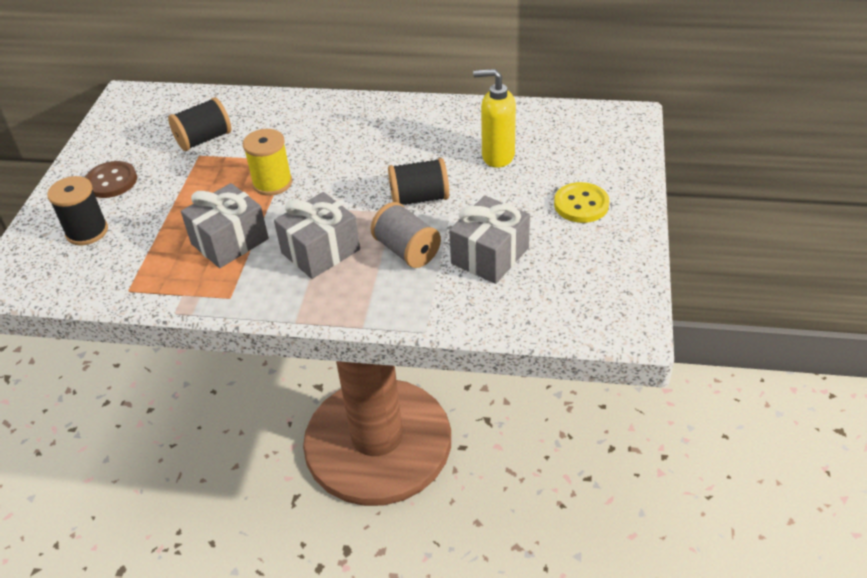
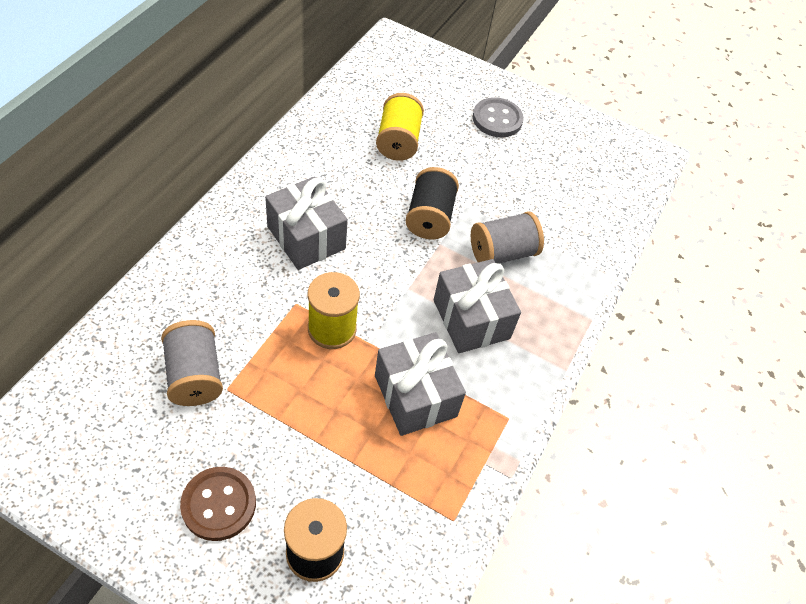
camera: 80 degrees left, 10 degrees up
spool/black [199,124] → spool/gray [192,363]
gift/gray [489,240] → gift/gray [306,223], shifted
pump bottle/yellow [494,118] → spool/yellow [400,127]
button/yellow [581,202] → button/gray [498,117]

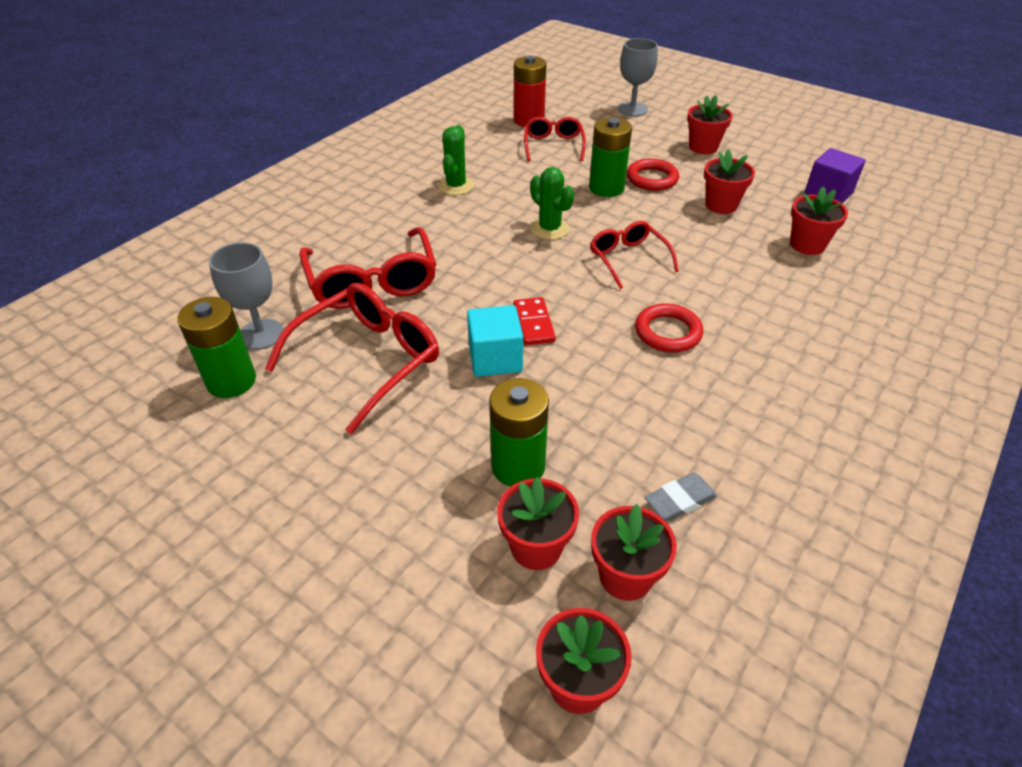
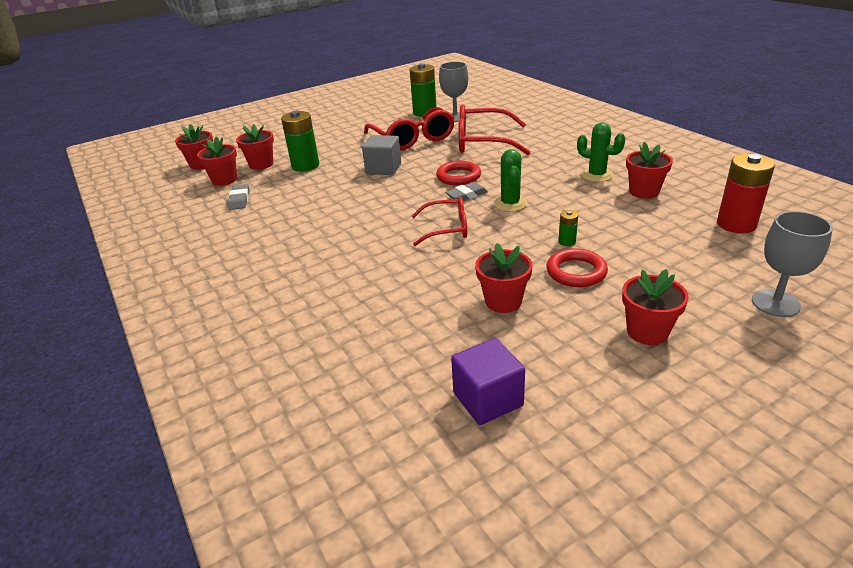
camera: 115 degrees right, 10 degrees down
cube/teal [495,341] → cube/gray [381,155]
hoop/red [669,327] → hoop/red [458,173], shifted
- → pencil eraser/gray [466,191]
saguaro cactus/green [552,203] → saguaro cactus/green [510,180], 75 degrees counterclockwise
power cell/green [610,157] → power cell/green [568,228], x0.46
flower pot/red [819,221] → flower pot/red [649,170], shifted
domino piece/red [534,321] → -
spectacles/red [555,139] → -

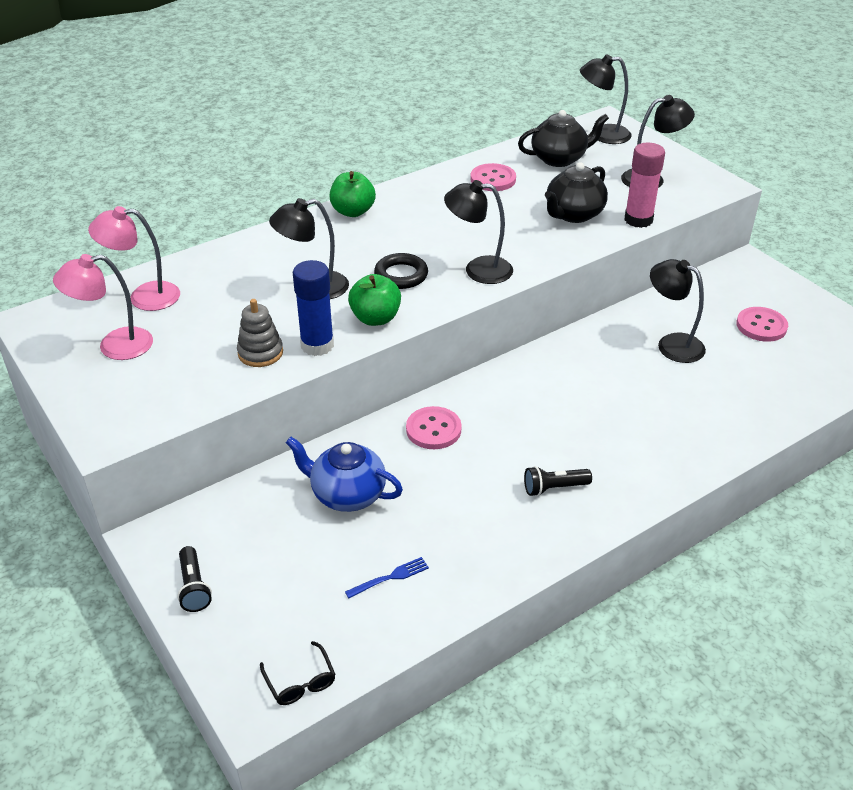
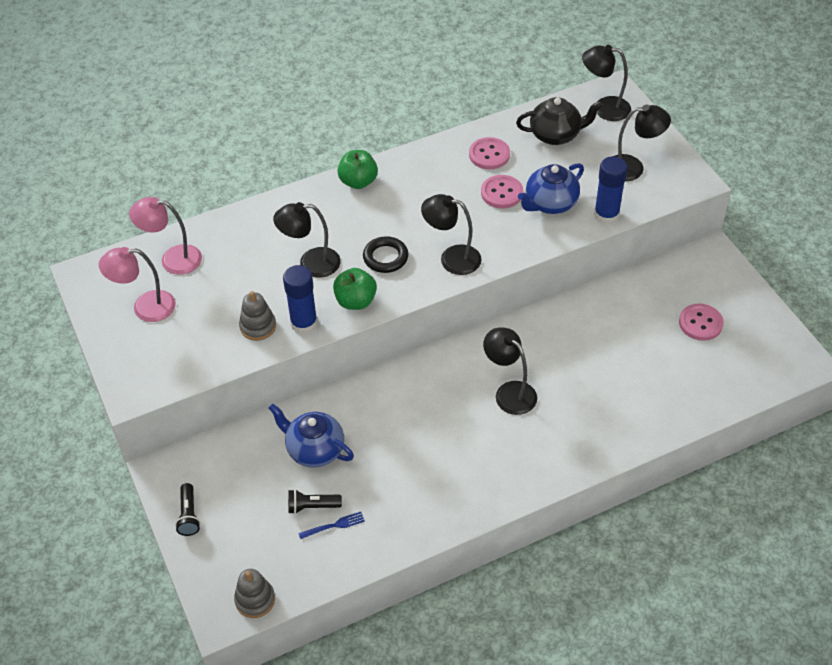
camera: 10 degrees right, 10 degrees up
spectacles/black [297,673] → stacking rings/gray [254,593]
torch/black [558,481] → torch/black [315,501], shifted
button/rose-pink [434,427] → button/rose-pink [502,191], shifted
reading lamp/black [678,311] → reading lamp/black [510,371], shifted
teapot/black [576,192] → teapot/blue [551,188]
glue stick/rose-pink [644,185] → glue stick/blue [610,190]

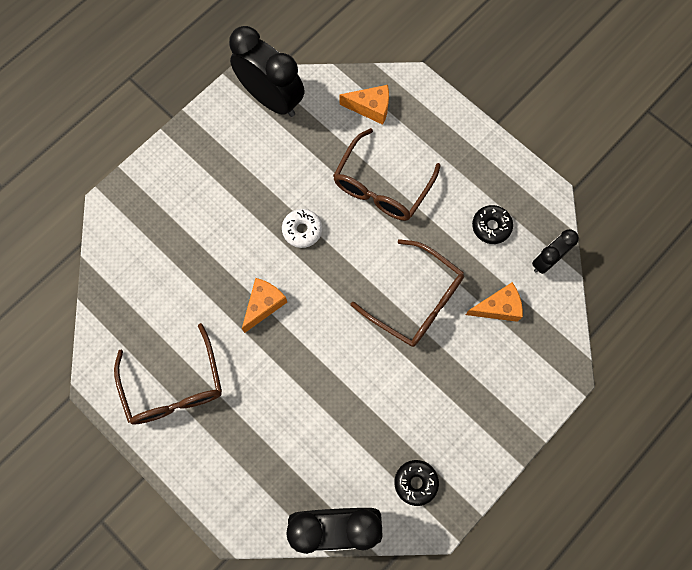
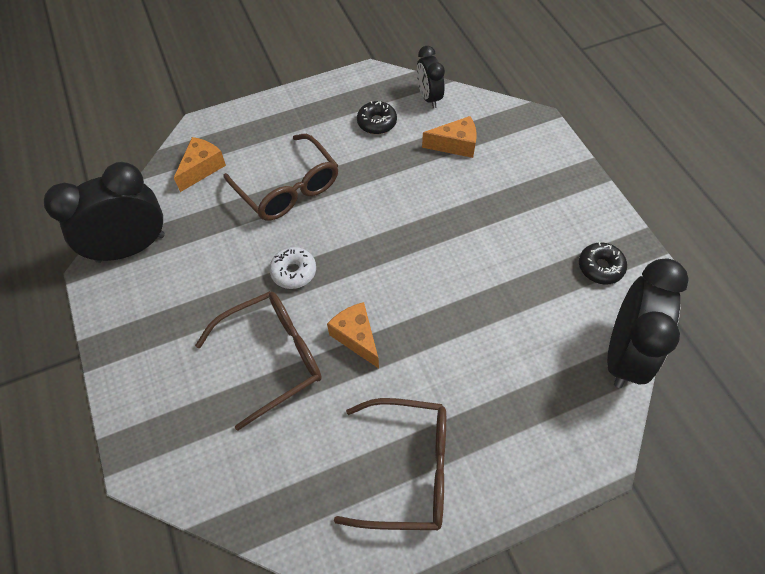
camera: 65 degrees left, 15 degrees down
spectacles/brown [407,293] → spectacles/brown [258,361], shifted
piece of cheese/bright orange [494,302] → piece of cheese/bright orange [449,137], 75 degrees clockwise

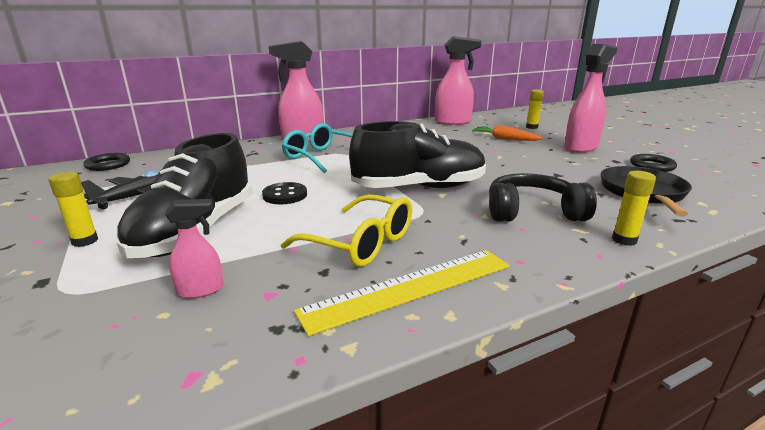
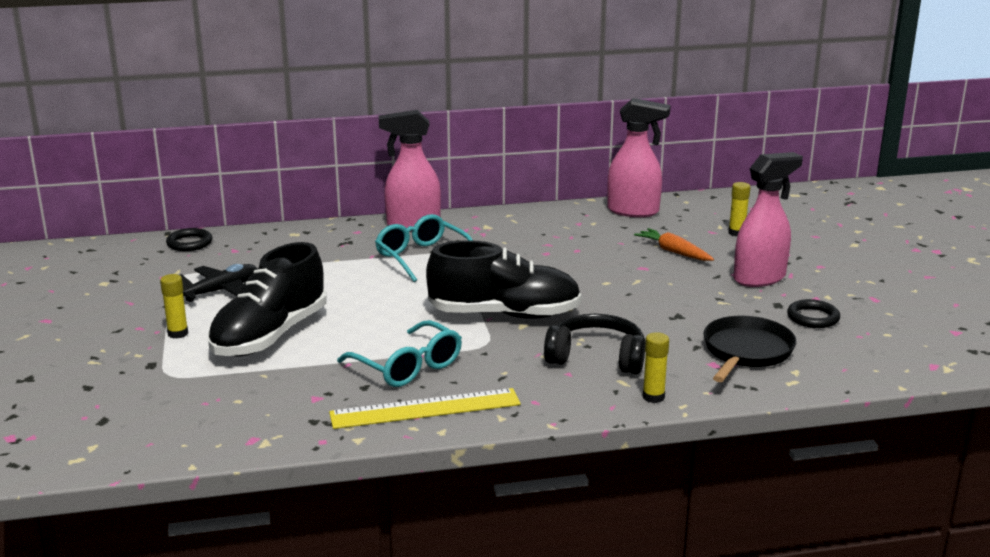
camera: 15 degrees right, 0 degrees up
spectacles/yellow [346,231] → spectacles/teal [399,353]
spray bottle/rose-pink [194,249] → -
button/black [284,193] → -

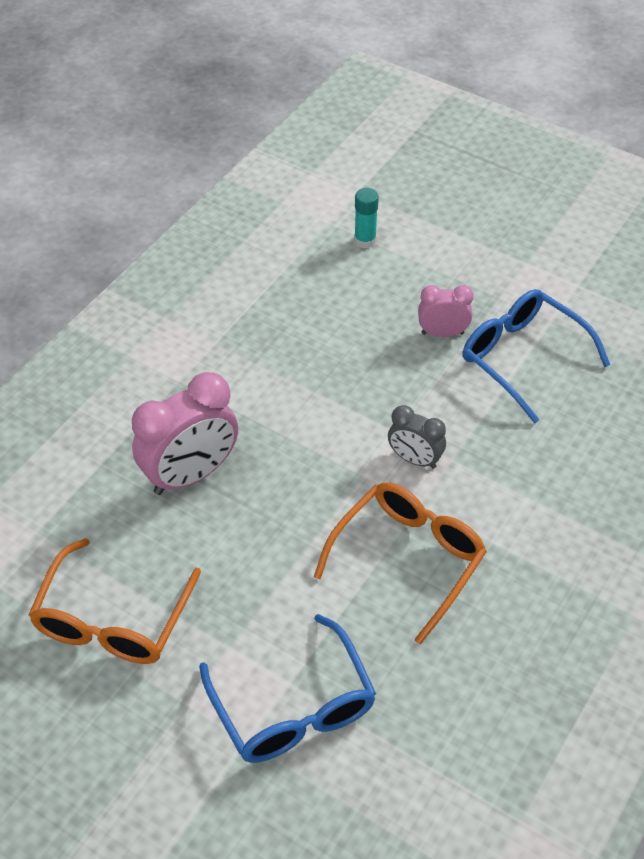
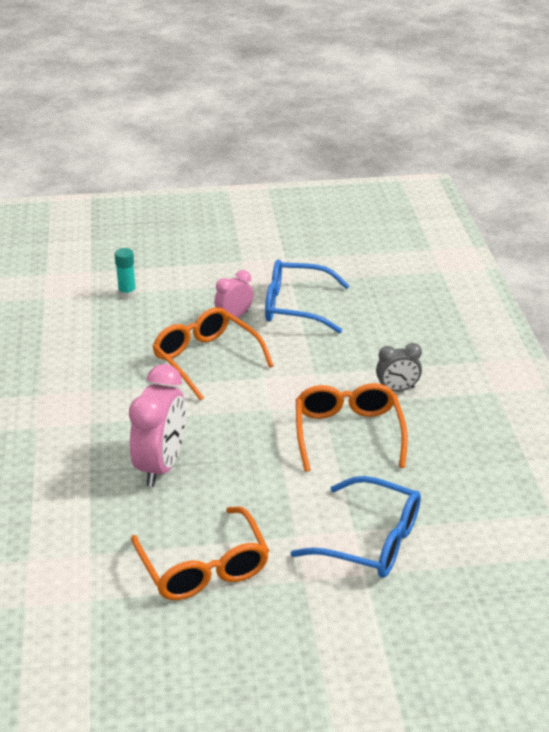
camera: 40 degrees left, 15 degrees down
- → spectacles/bright orange [213,354]
clock/gray [417,437] → clock/gray [399,367], shifted

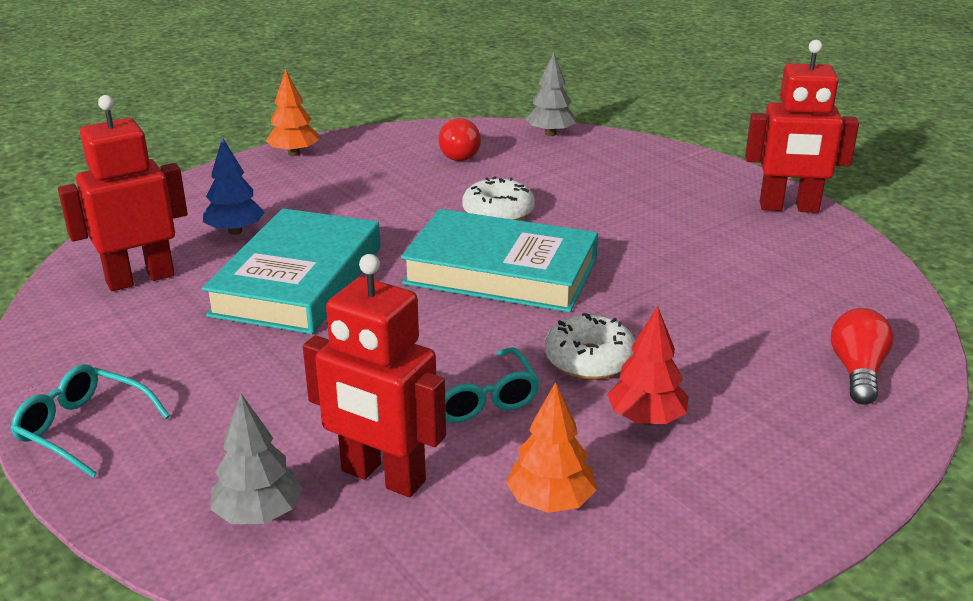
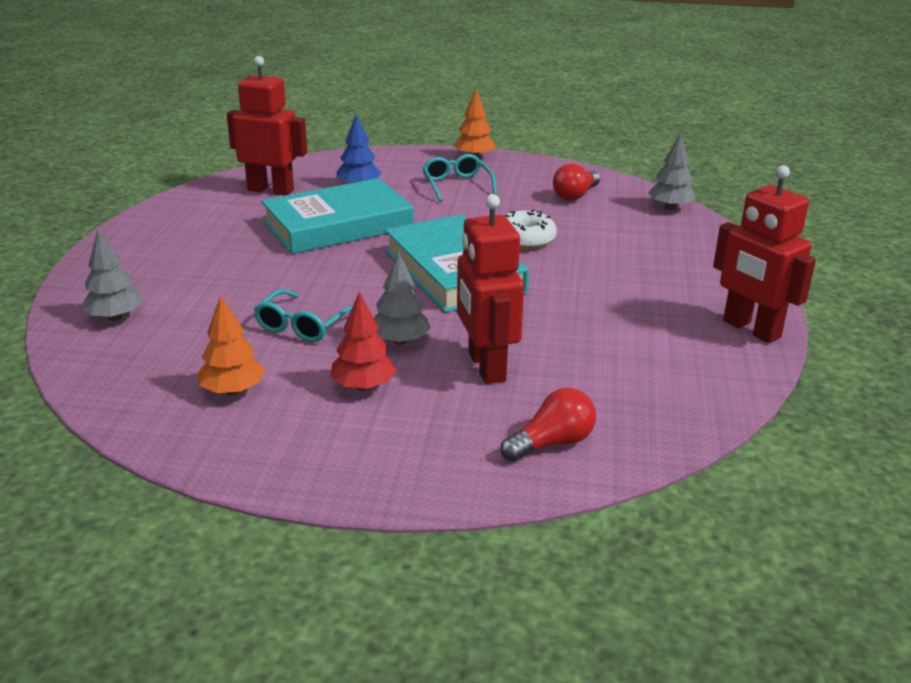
camera: 45 degrees right, 0 degrees up
donut/white [590,346] → toy tree/gray [402,298]
spectacles/teal [90,421] → spectacles/teal [459,178], shifted
robot/red [374,375] → robot/red [490,289], shifted

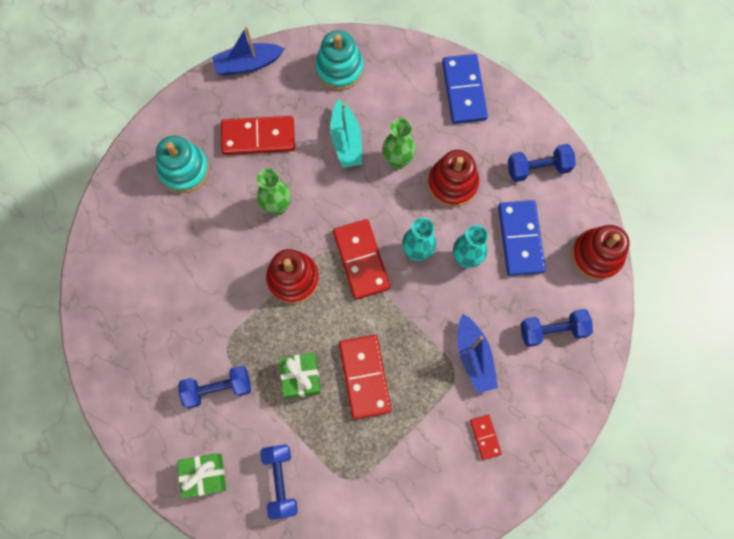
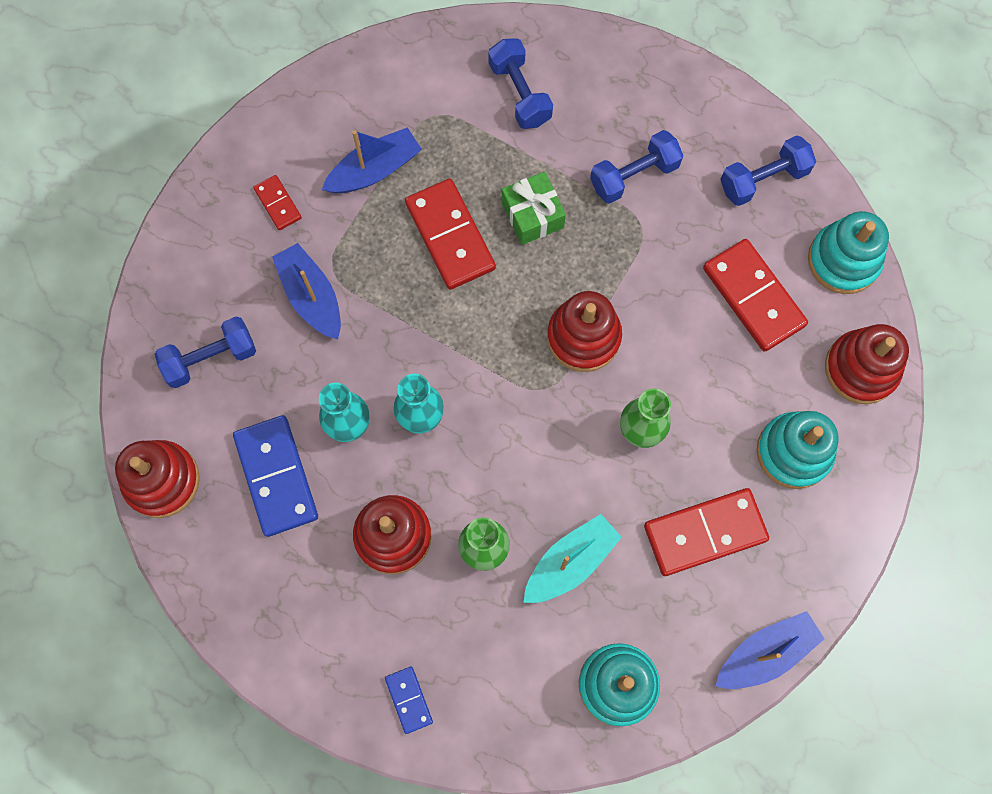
camera: 165 degrees right, 0 degrees up
- → boat/blue [372,160]
domino piece/blue [465,89] → domino piece/blue [409,700], x0.51
boat/teal [346,133] → boat/teal [573,558], 75 degrees clockwise
domino piece/red [361,259] → domino piece/red [755,295], shifted
hand weight/blue [542,163] → hand weight/blue [768,171], shifted
- → stacking rings/teal [848,252]
- → stacking rings/red [867,364]
gift/green [201,476] → -

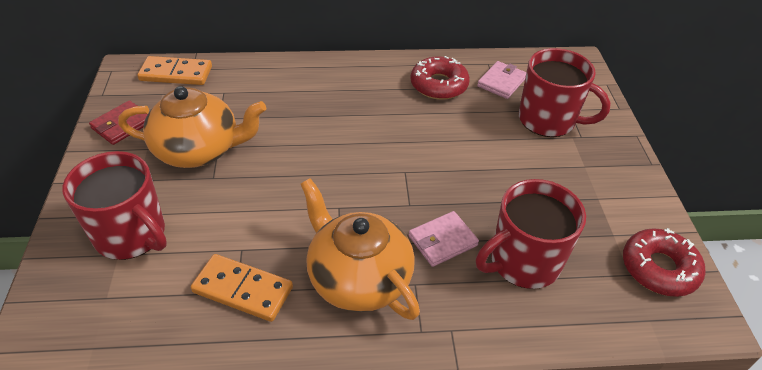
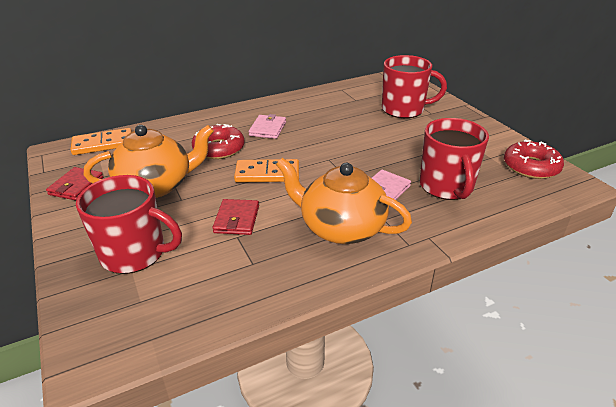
camera: 20 degrees left, 10 degrees down
donut/red [440,78] → donut/red [218,141], shifted
- → card wallet/red [235,217]
domino piece/bright orange [242,288] → domino piece/bright orange [266,171], shifted
card wallet/rose-pink [501,80] → card wallet/rose-pink [267,126], shifted
coffee mug/red [531,234] → coffee mug/red [454,159], 45 degrees counterclockwise

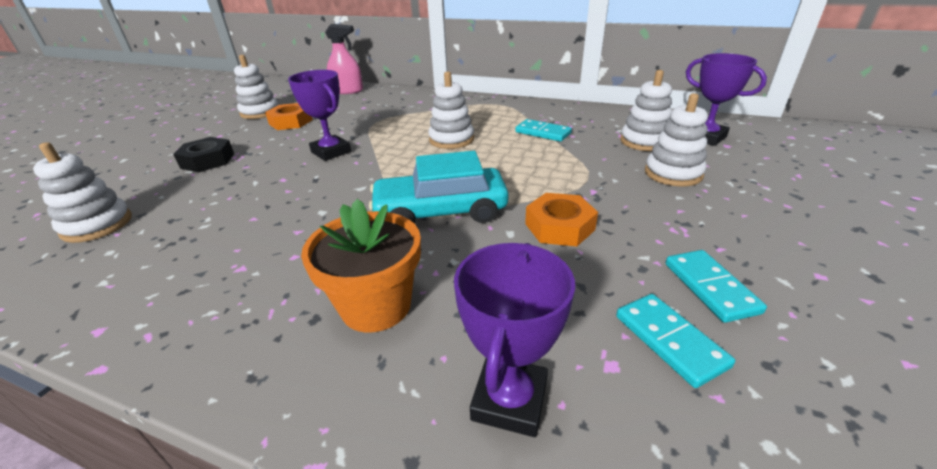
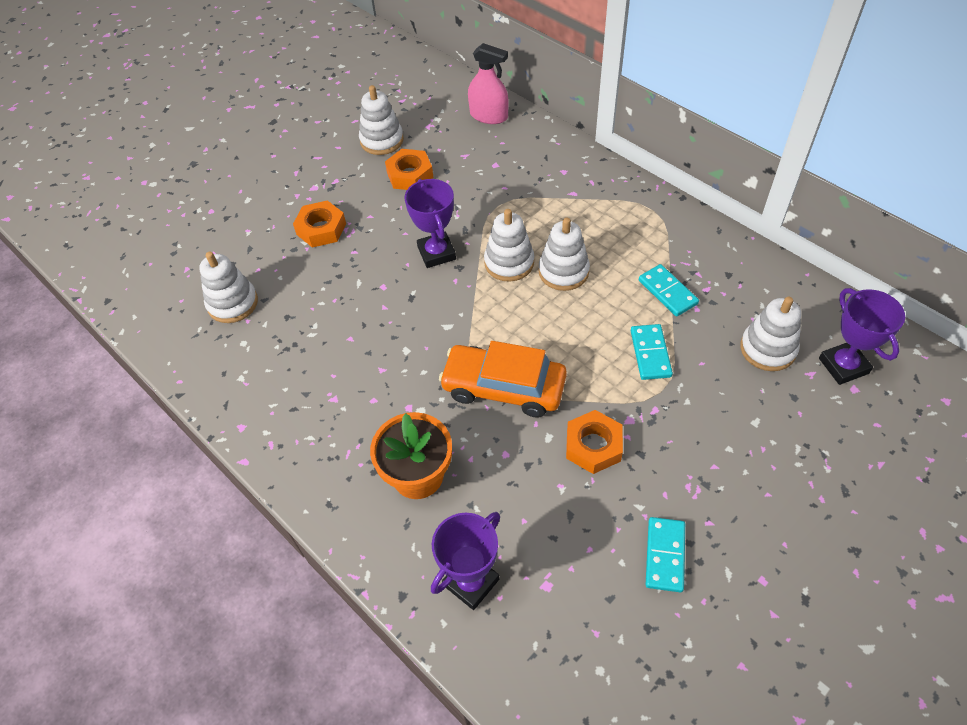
camera: 25 degrees right, 20 degrees up
hex nut/black [203,154] → hex nut/bright orange [319,224]
automobile/teal [439,187] → automobile/bright orange [503,379]
stacking rings/white [676,140] → stacking rings/white [509,245], shifted
domino piece/teal [675,341] → domino piece/teal [652,352], shifted

